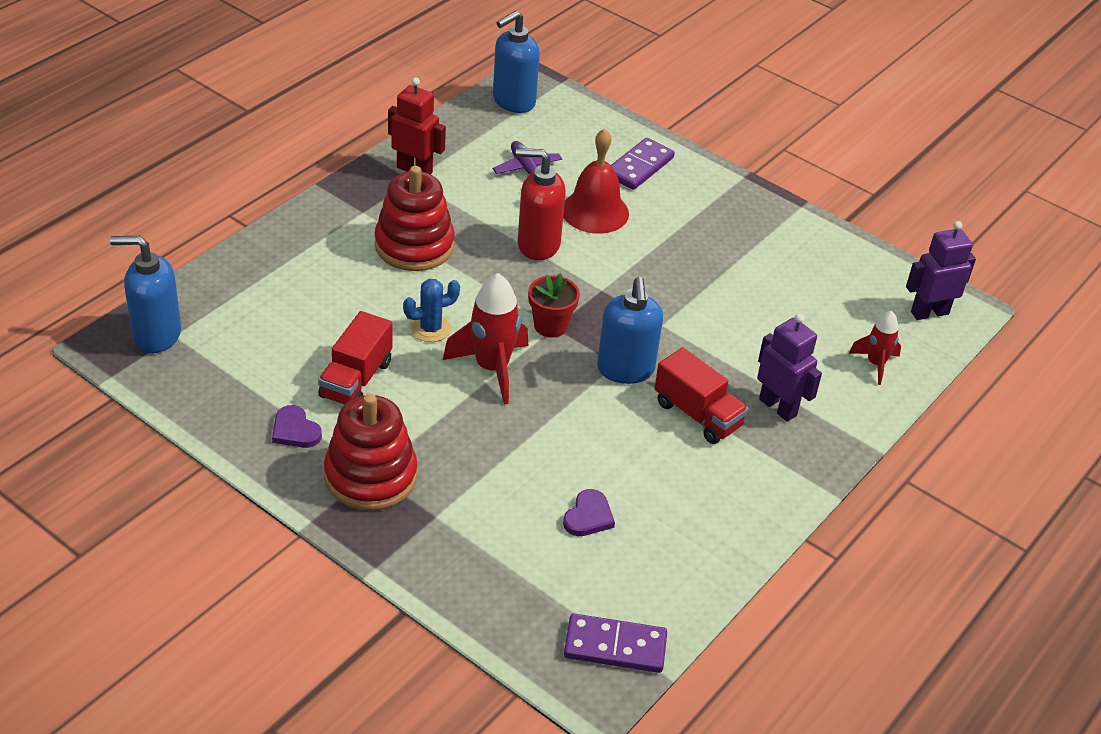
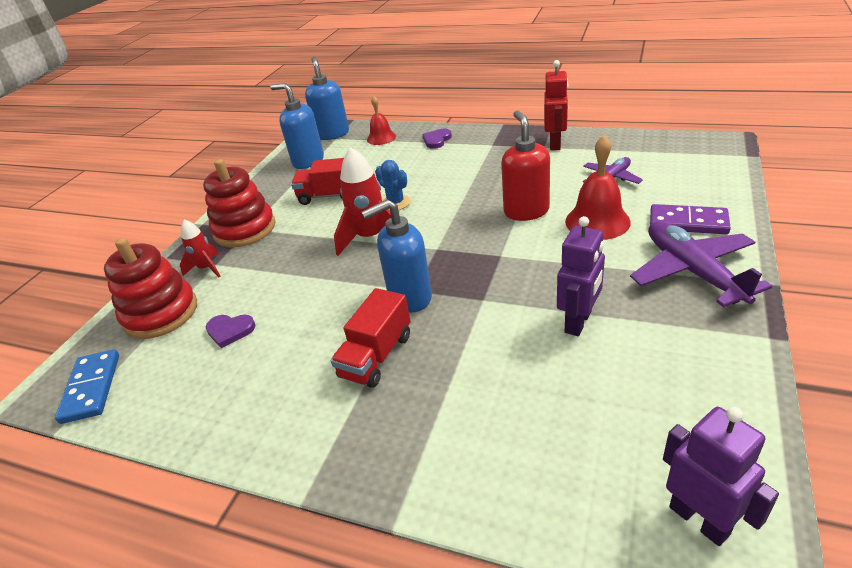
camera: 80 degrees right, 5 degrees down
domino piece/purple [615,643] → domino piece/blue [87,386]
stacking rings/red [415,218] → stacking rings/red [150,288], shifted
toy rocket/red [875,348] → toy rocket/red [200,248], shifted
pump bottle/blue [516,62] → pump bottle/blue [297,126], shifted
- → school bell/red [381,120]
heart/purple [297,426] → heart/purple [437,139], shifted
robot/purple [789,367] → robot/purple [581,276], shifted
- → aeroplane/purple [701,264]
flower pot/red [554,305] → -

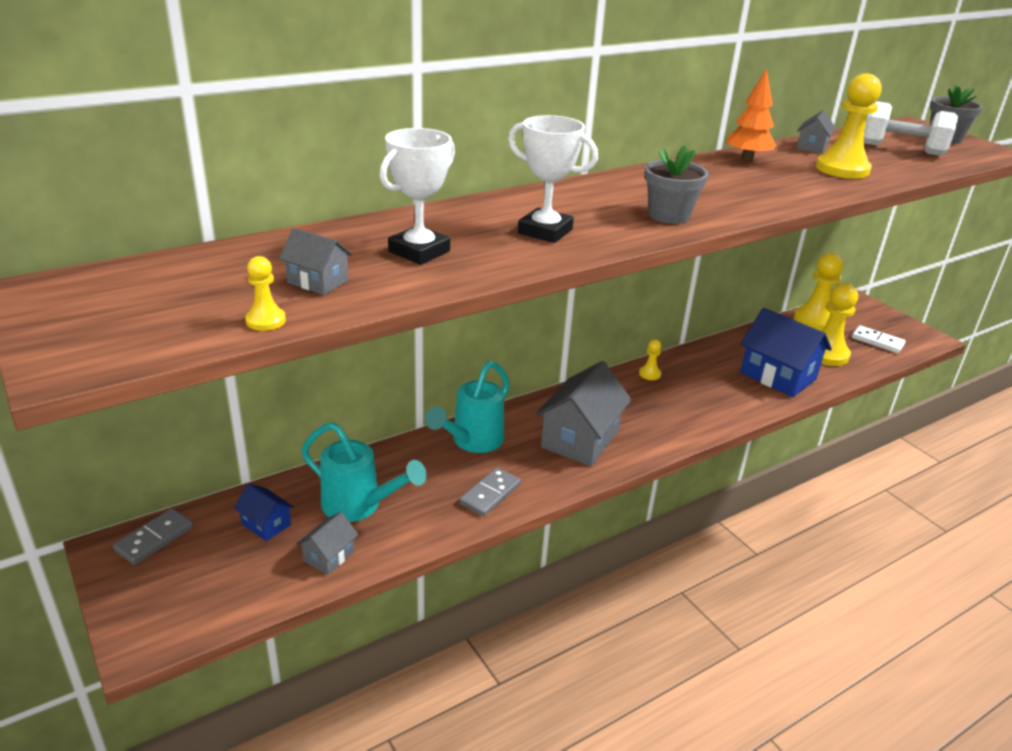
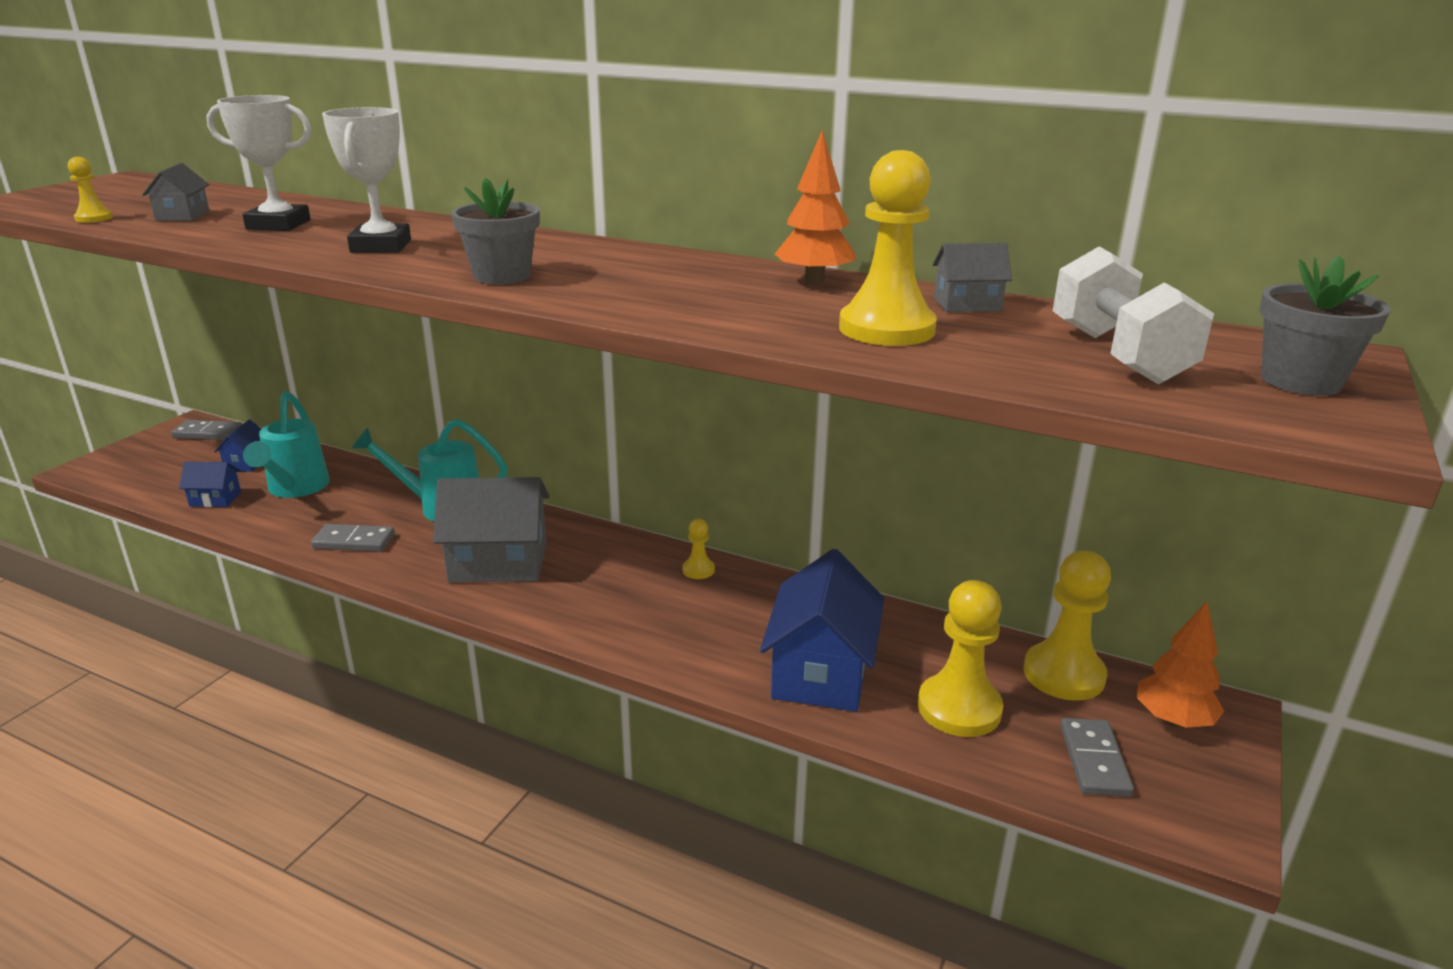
camera: 60 degrees right, 5 degrees down
house/gray [328,543] → house/blue [210,484]
domino piece/white [879,339] → domino piece/gray [1097,757]
- → toy tree/bright orange [1180,664]

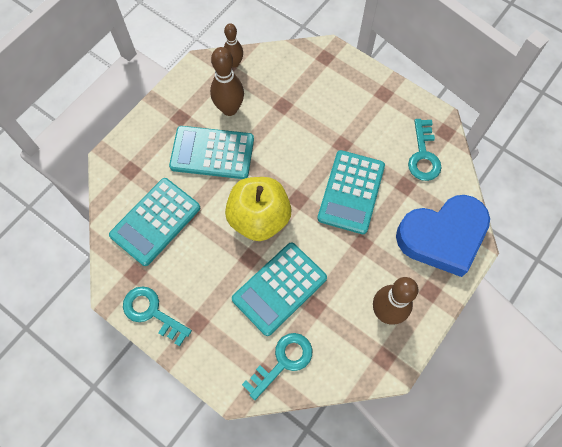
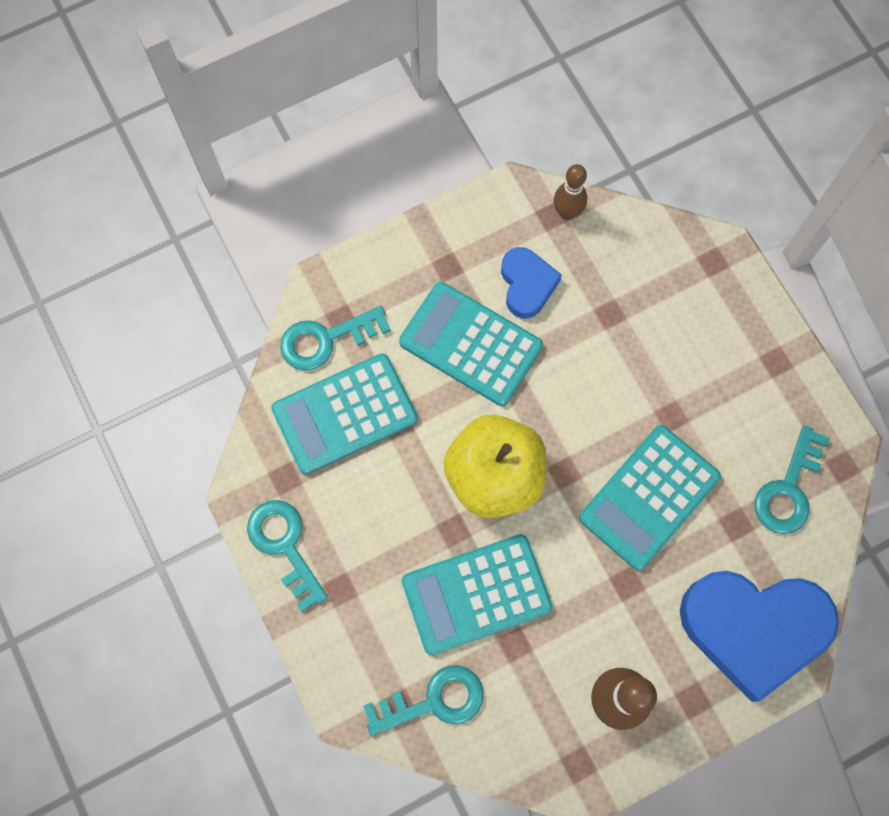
camera: 25 degrees right, 5 degrees up
- → door key/teal [335,338]
skittle/brown [227,81] → heart/blue [531,283]

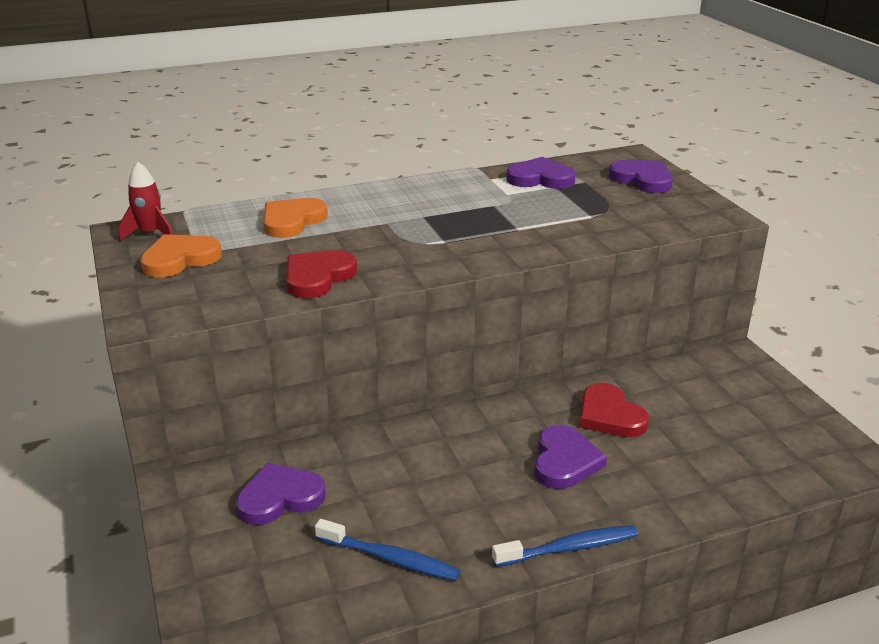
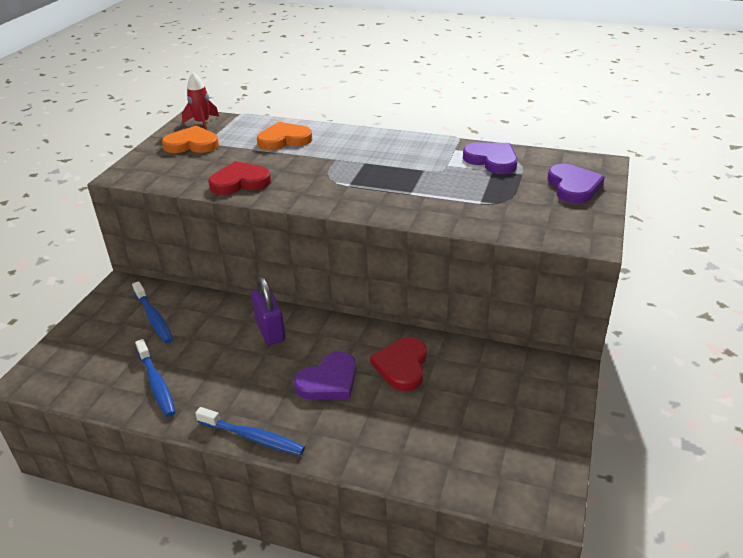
camera: 40 degrees right, 5 degrees up
heart/purple [281,494] → dental brush/blue [152,312]
- → padlock/purple [268,310]

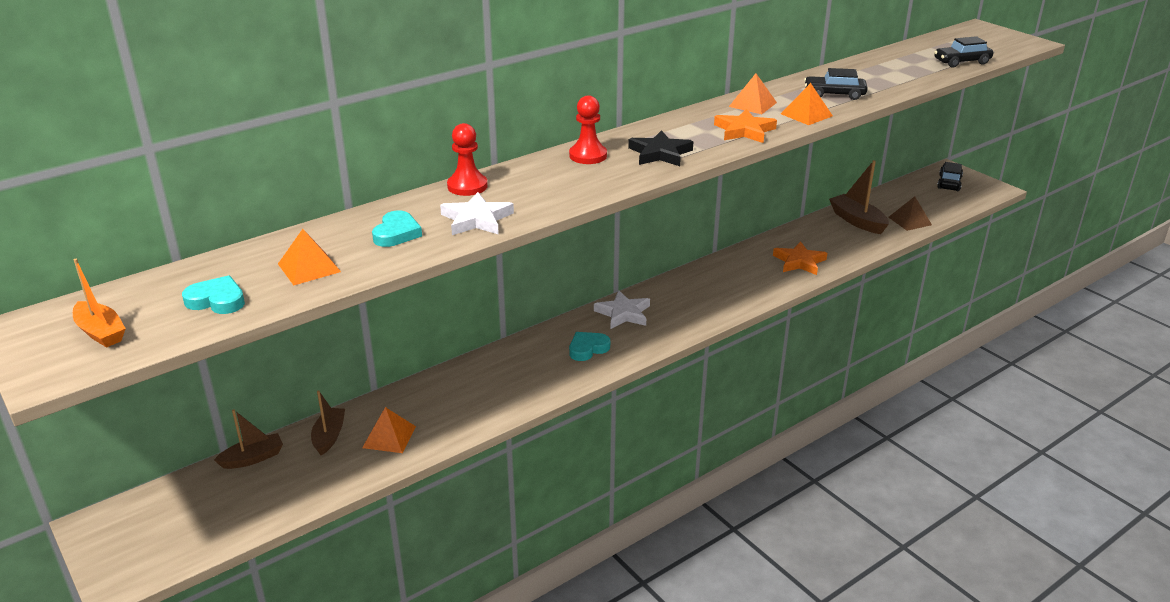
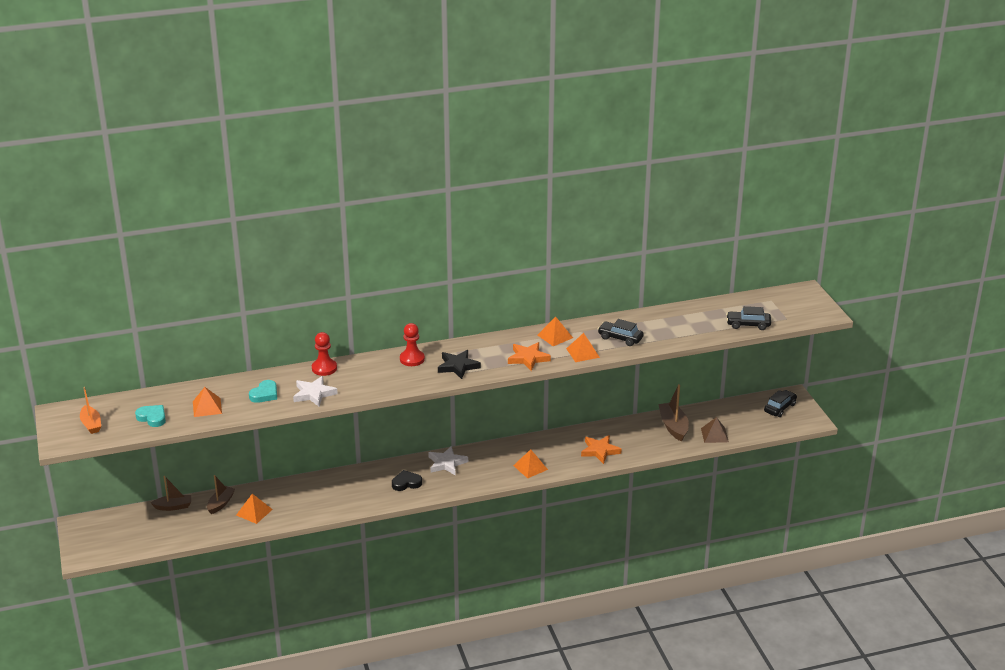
camera: 20 degrees right, 0 degrees up
heart/teal [589,346] → heart/black [407,480]
- → pyramid shape/bright orange [530,463]

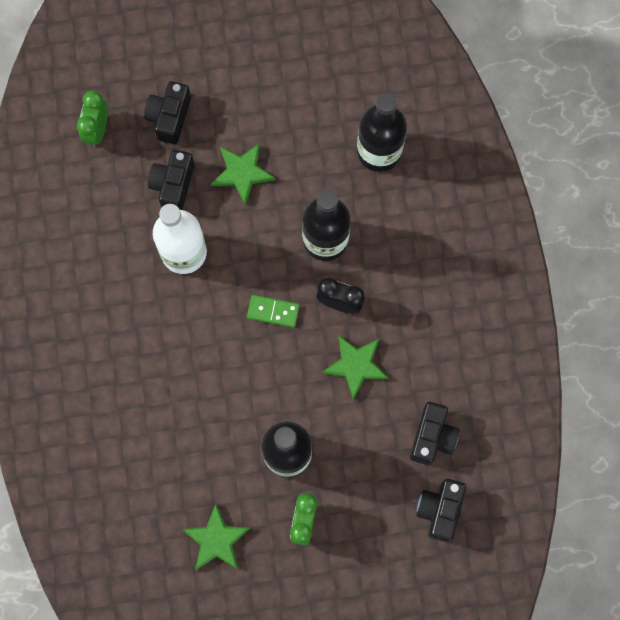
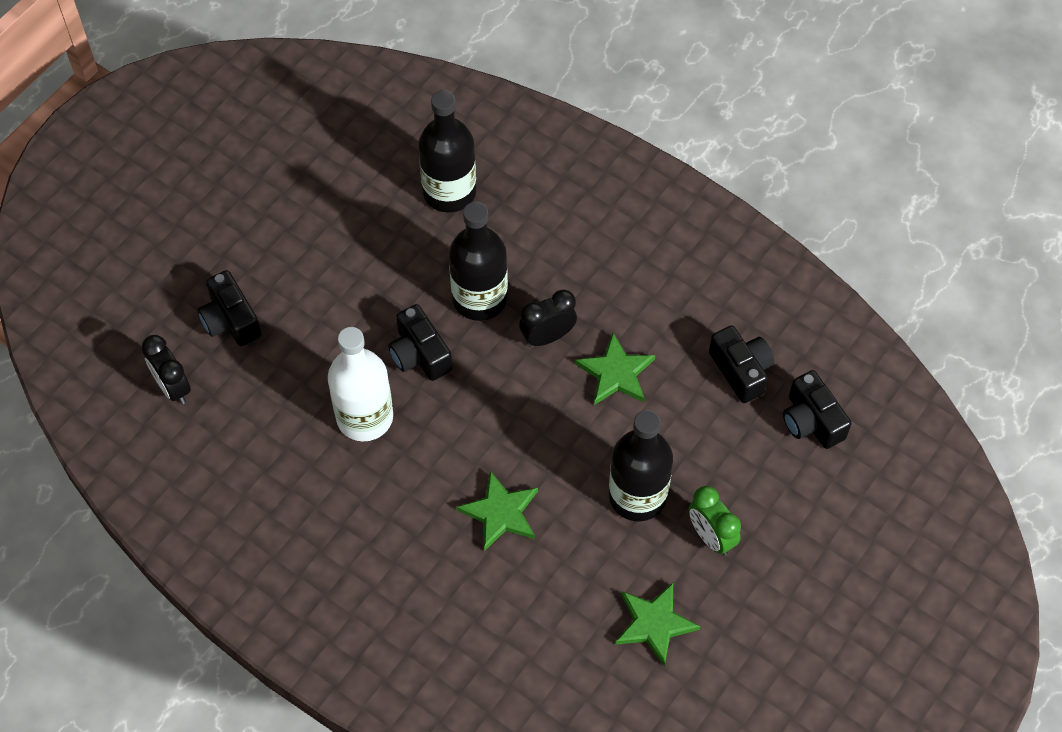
camera: 45 degrees left, 15 degrees down
clock/green [92,119] → clock/black [166,369]
compact camera/black [171,180] → compact camera/black [420,342], shifted
star shape/green [243,174] → star shape/green [497,511], shifted
domino piece/green [273,311] → -

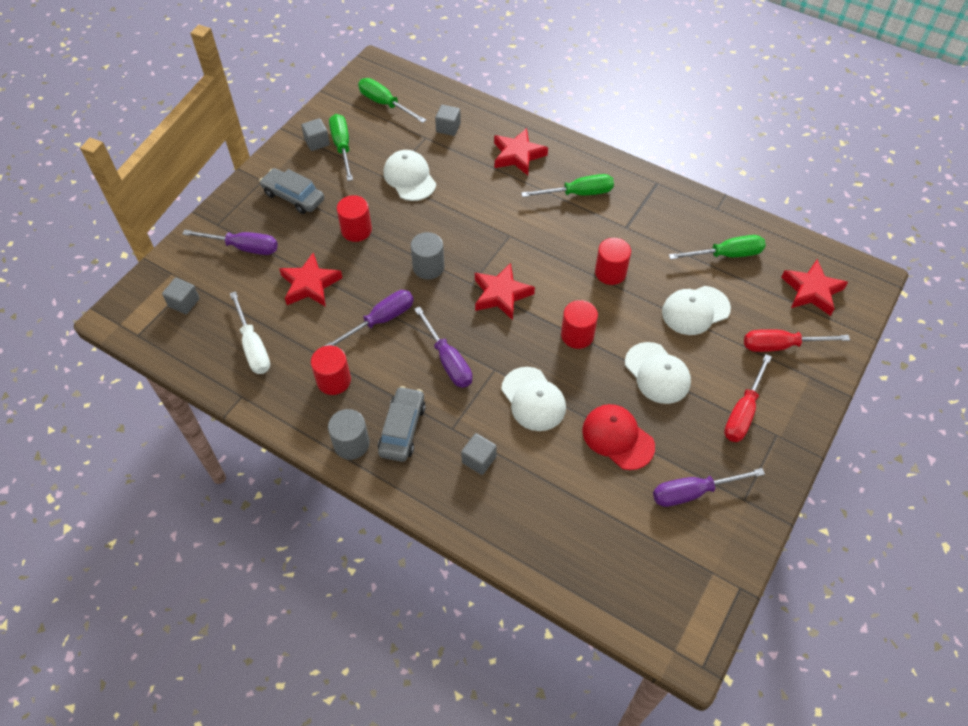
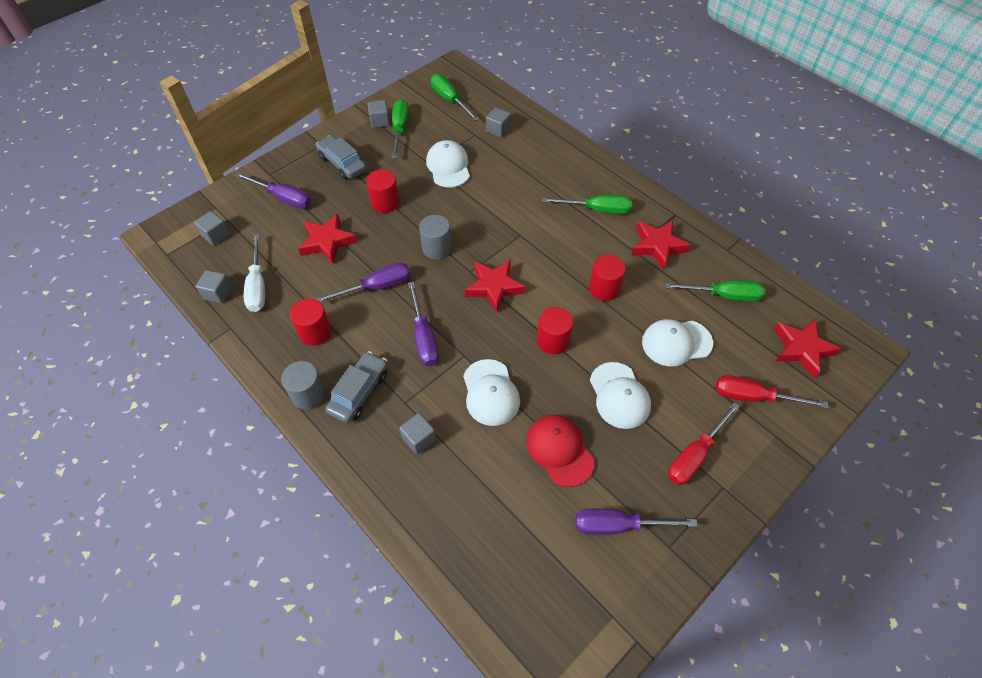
camera: 15 degrees right, 0 degrees up
- → cube/gray [213,287]
star shape/red [521,152] → star shape/red [661,245], shifted

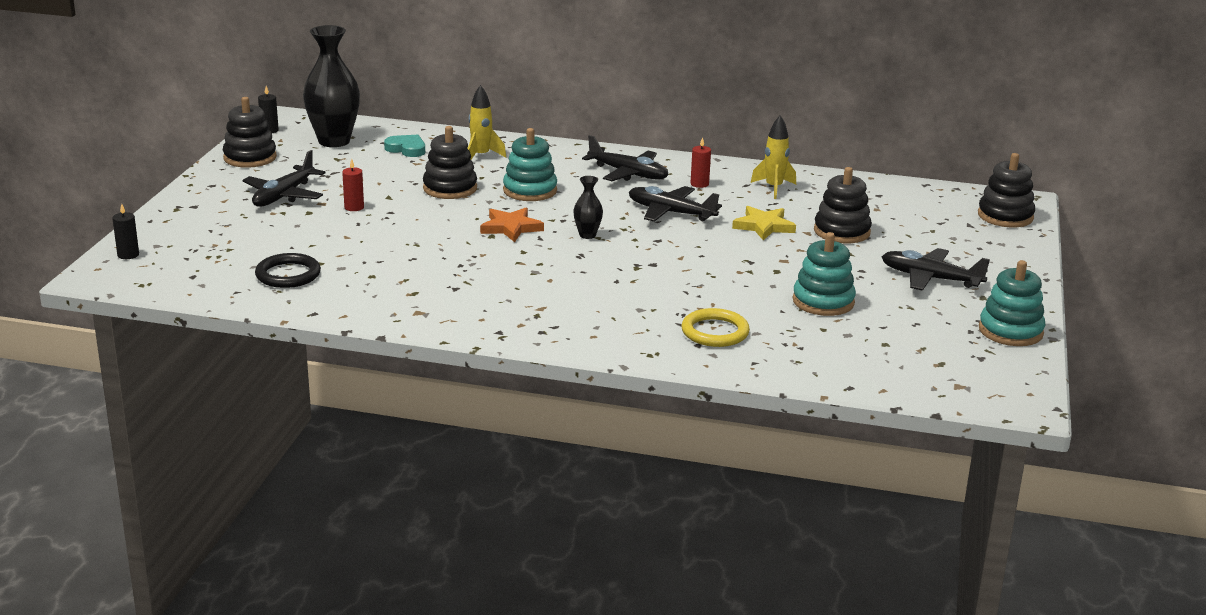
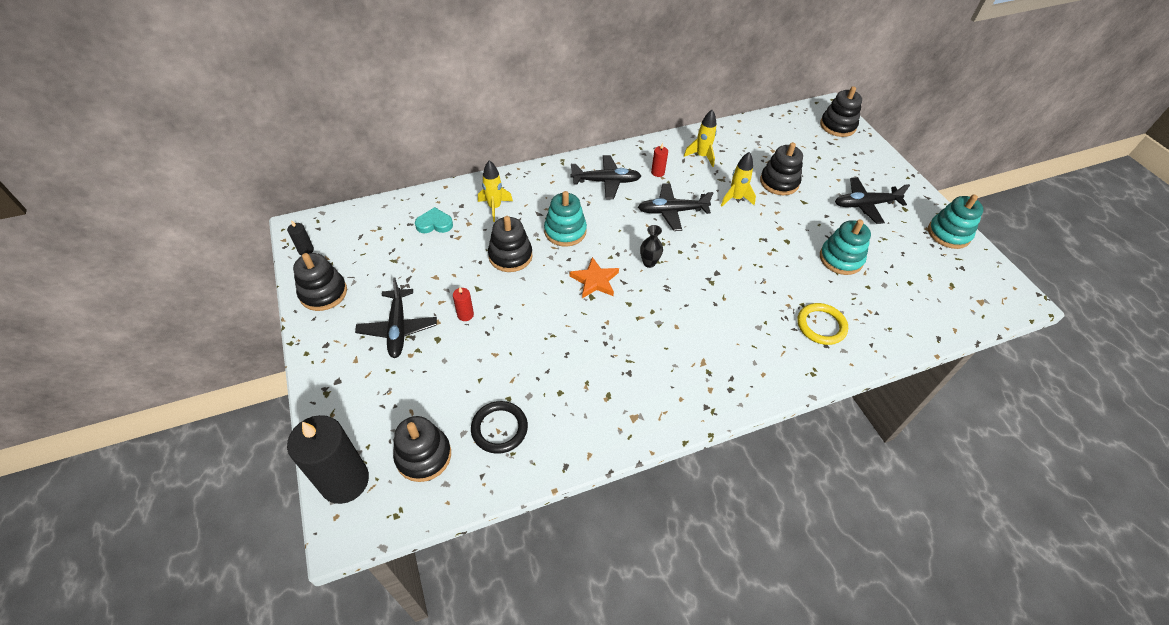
camera: 35 degrees left, 25 degrees up
candle/black [125,231] → candle/black [328,459], x2.39
- → stacking rings/black [422,449]
star shape/yellow [764,223] → toy rocket/yellow [738,179]
vase/black [331,86] → -

